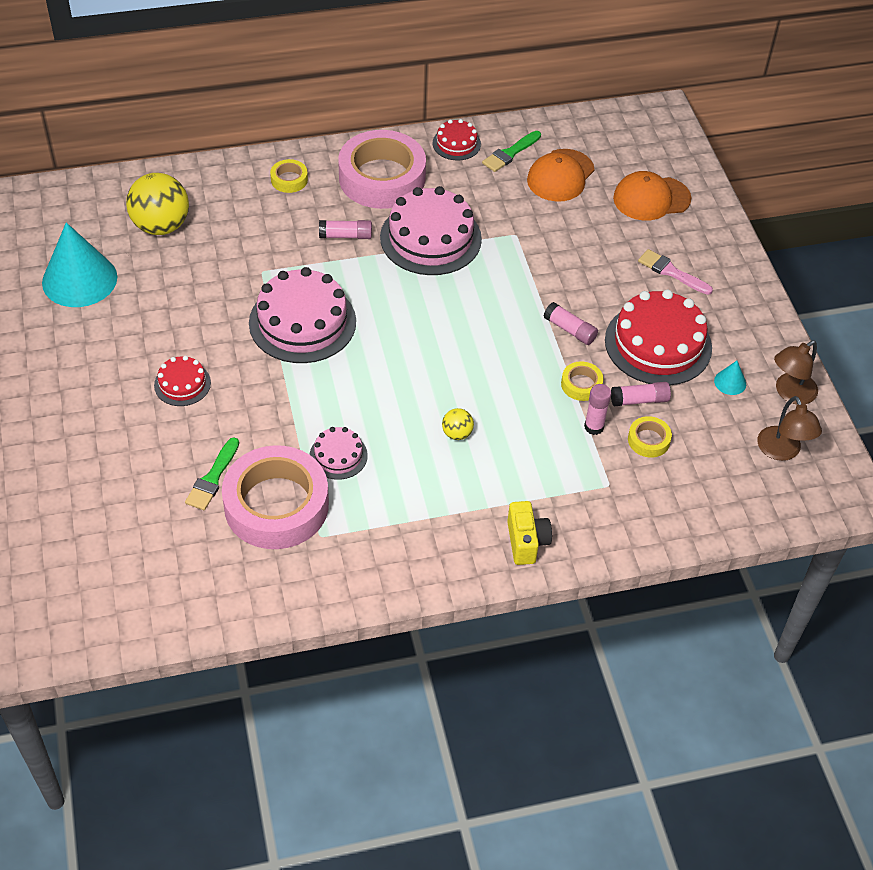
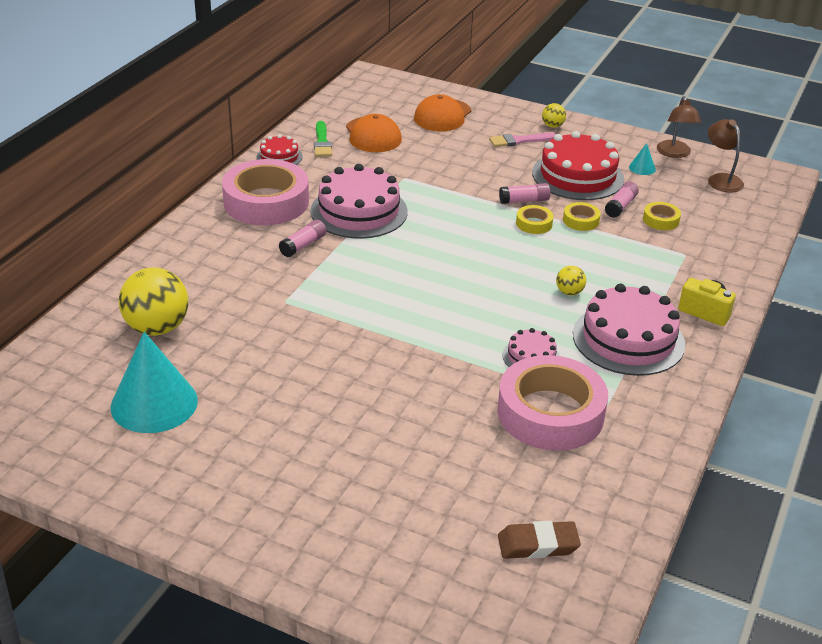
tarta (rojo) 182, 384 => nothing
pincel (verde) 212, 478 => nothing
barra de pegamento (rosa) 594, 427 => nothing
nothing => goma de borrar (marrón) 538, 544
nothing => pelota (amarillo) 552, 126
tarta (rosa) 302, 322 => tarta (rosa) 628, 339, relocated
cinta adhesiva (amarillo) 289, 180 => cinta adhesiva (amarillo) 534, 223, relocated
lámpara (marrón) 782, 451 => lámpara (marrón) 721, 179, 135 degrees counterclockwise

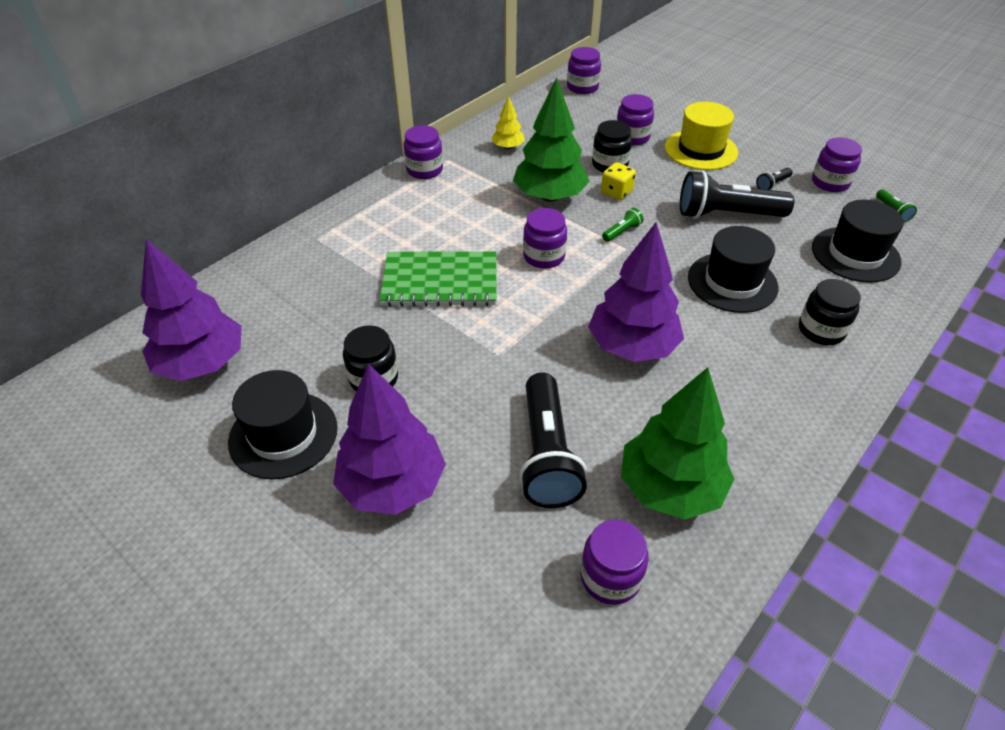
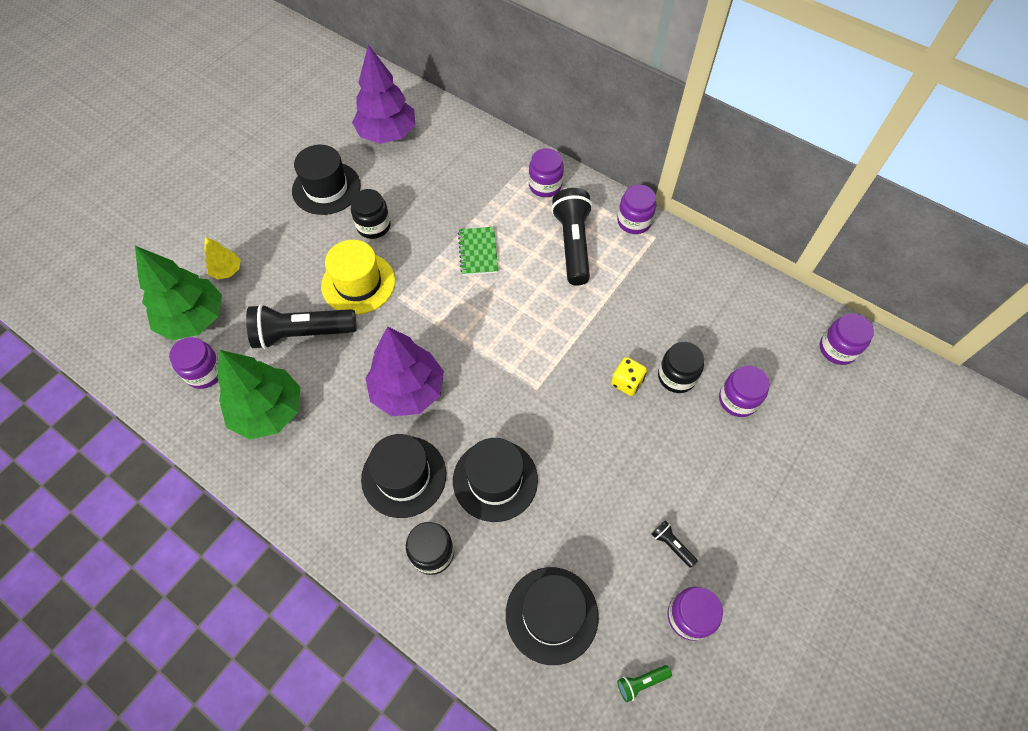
árbol (morado) 392, 484 => nothing
lámpara de mano (verde) 622, 232 => nothing
nothing => sombrero (negro) 404, 476
árbol (amarillo) 508, 147 => árbol (amarillo) 227, 271, relocated
árbol (verde) 549, 196 => árbol (verde) 193, 319, relocated
tarro (morado) 544, 256 => tarro (morado) 545, 185, relocated
sombrero (amarillo) 700, 150 => sombrero (amarillo) 358, 283, relocated
lámpara de mano (negro) 727, 215 => lámpara de mano (negro) 572, 244, relocated
cuaderno (verde) 440, 282 => cuaderno (verde) 478, 252, x0.60

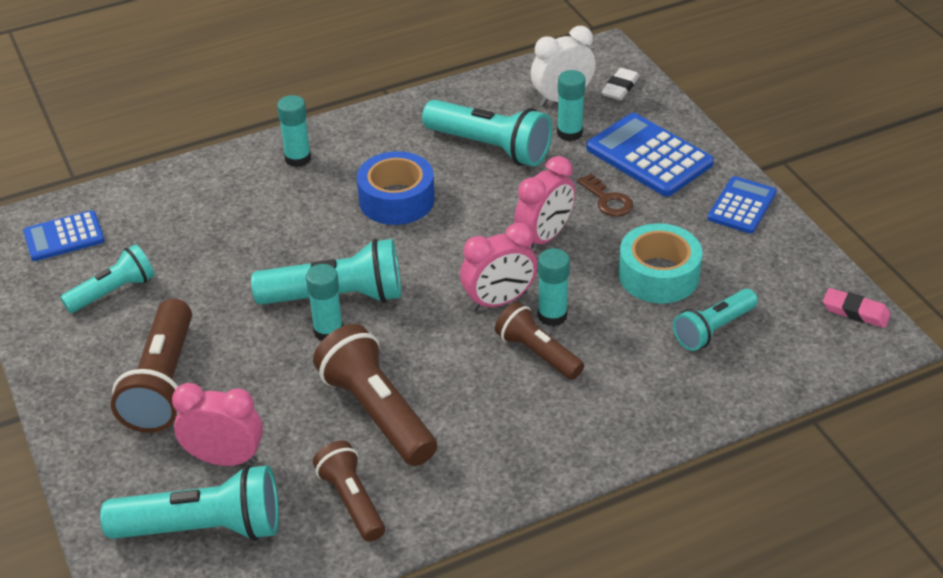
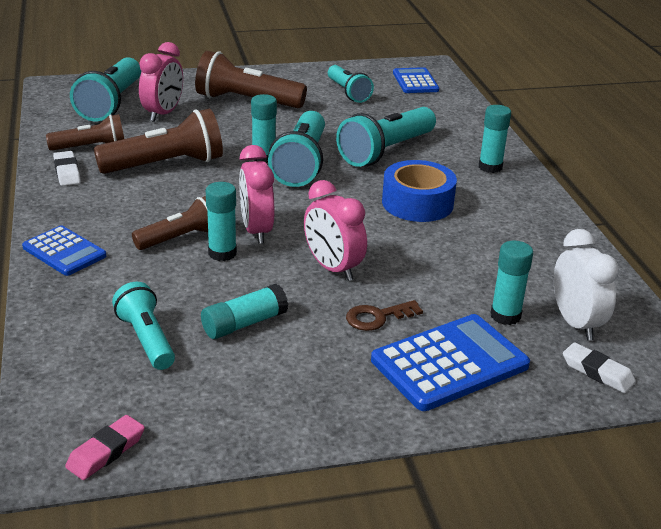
nothing => goma de borrar (blanco) 67, 172
lámpara de mano (turquesa) 490, 147 => lámpara de mano (turquesa) 386, 151, relocated
calculadora (azul) 742, 206 => calculadora (azul) 64, 252, relocated
cinta adhesiva (turquesa) 658, 275 => barra de pegamento (turquesa) 244, 324

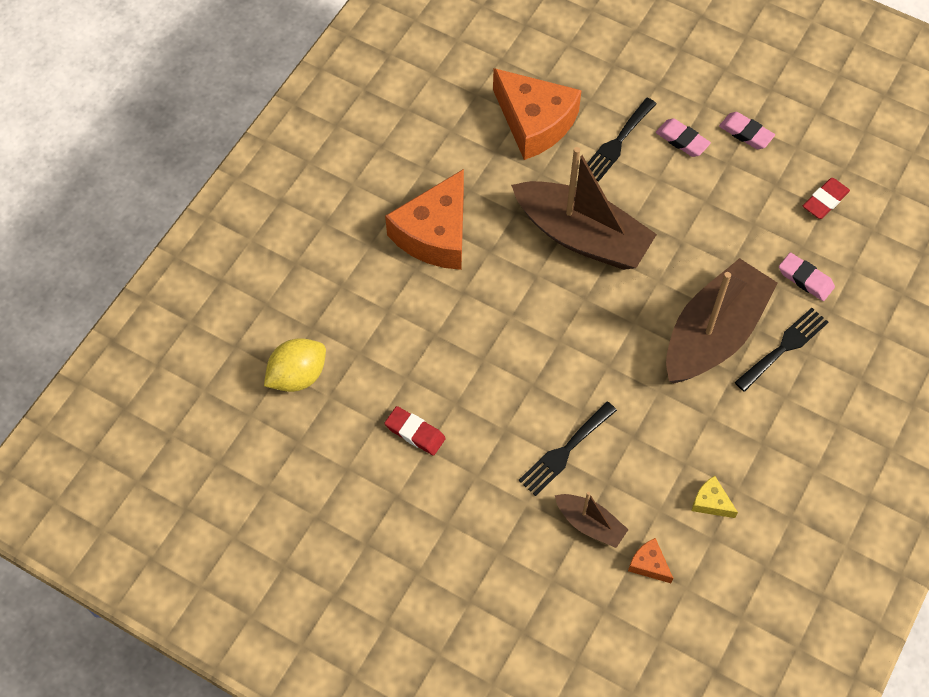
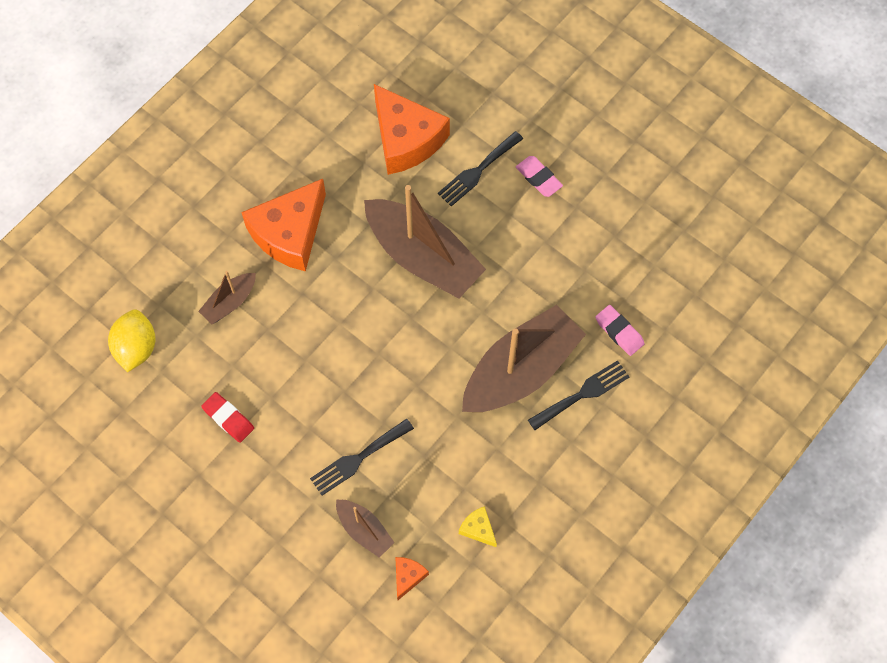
goma de borrar (rosa) 746, 133 => nothing
goma de borrar (rojo) 825, 201 => nothing
nothing => barco (marrón) 230, 302
limón (amarillo) 297, 376 => limón (amarillo) 136, 348, 60 degrees counterclockwise
queso (naranja) 649, 564 => queso (naranja) 408, 576, 60 degrees clockwise

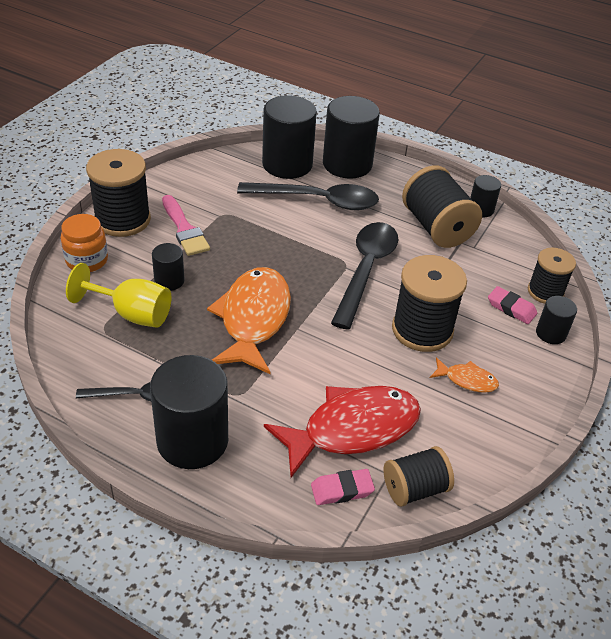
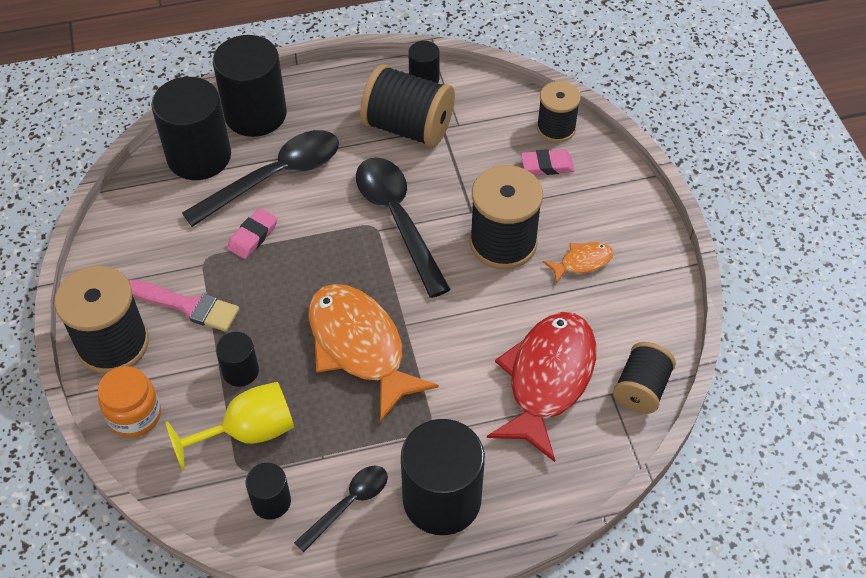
goma de borrar (rosa) 342, 490 => goma de borrar (rosa) 253, 236, relocated
cilindro (negro) 551, 333 => cilindro (negro) 271, 501, relocated

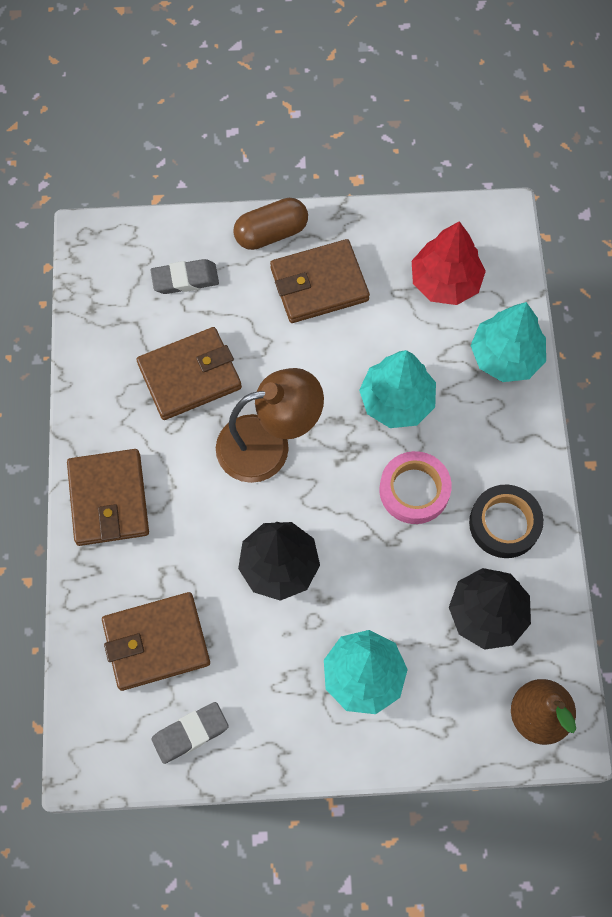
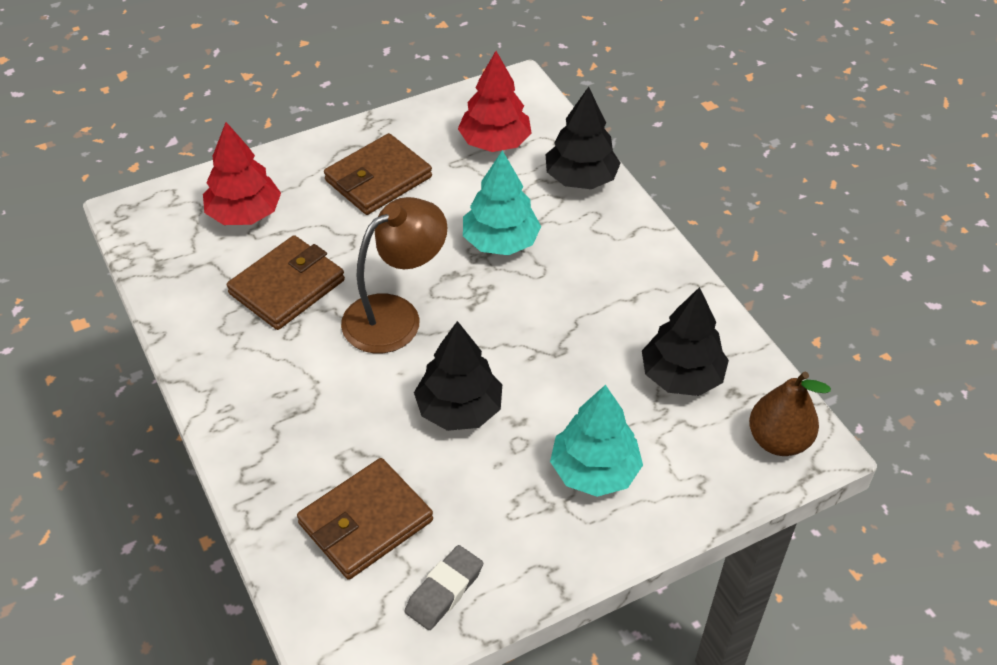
cartera (marrón) 109, 499 => nothing
cápsula (marrón) 271, 233 => nothing
cinta adhesiva (rosa) 414, 490 => nothing
cinta adhesiva (negro) 504, 524 => nothing
goma de borrar (gris) 185, 279 => árbol (rojo) 244, 214
árbol (turquesa) 506, 356 => árbol (negro) 581, 178

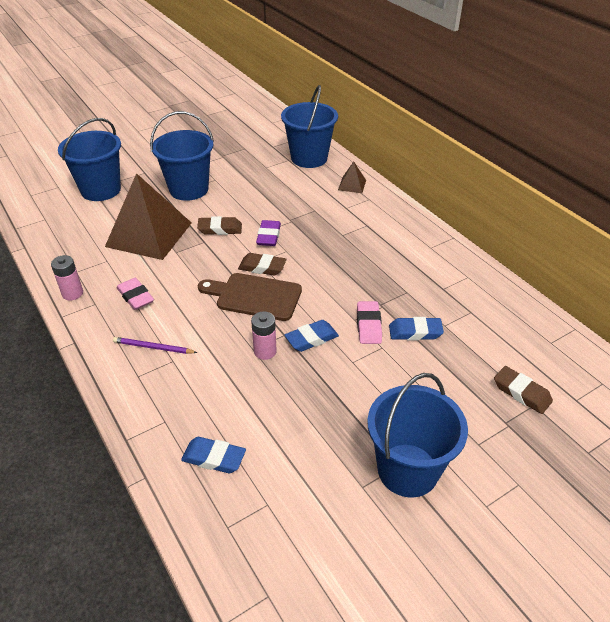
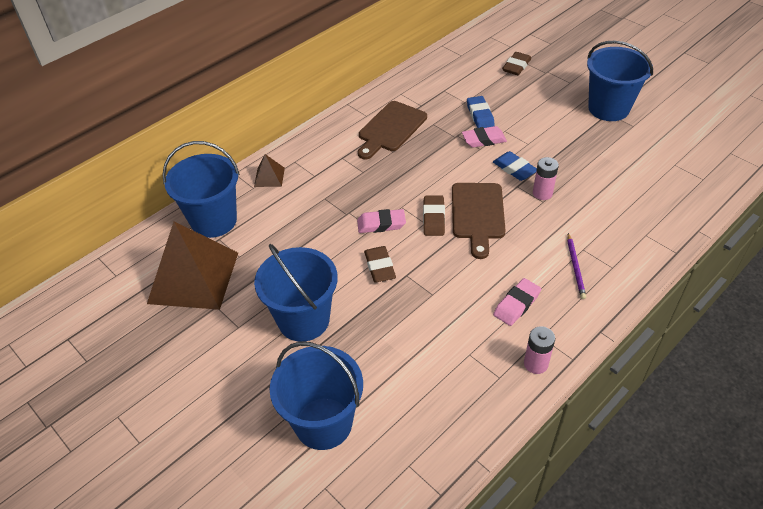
goma de borrar (azul) 214, 458 => nothing
nothing => tabla de cortar (marrón) 390, 129
pirámide (marrón) 149, 234 => pirámide (marrón) 193, 277, relocated
goma de borrar (morado) 268, 236 => goma de borrar (rosa) 381, 224

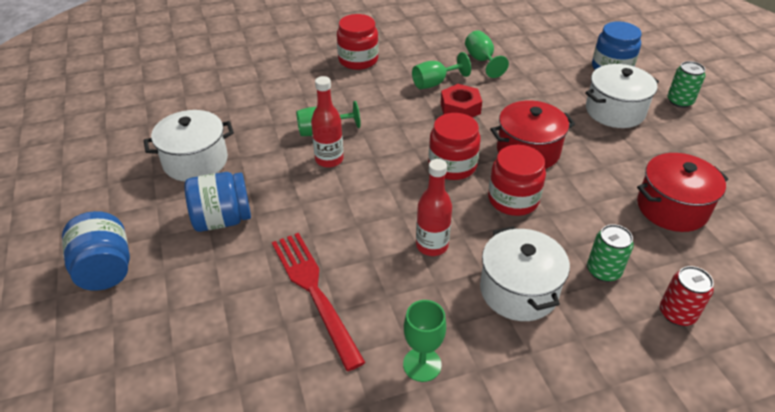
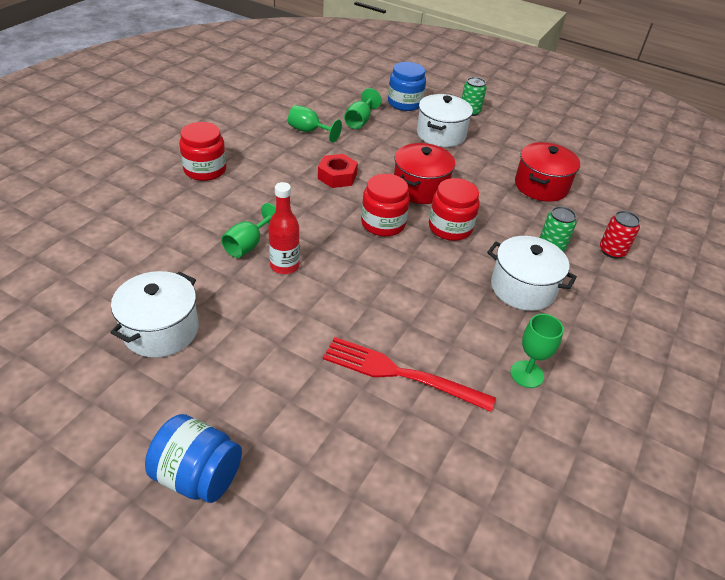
tarro (azul) 222, 219 => nothing
botella (rojo) 432, 245 => nothing
copa (verde) 435, 83 => copa (verde) 359, 121, relocated

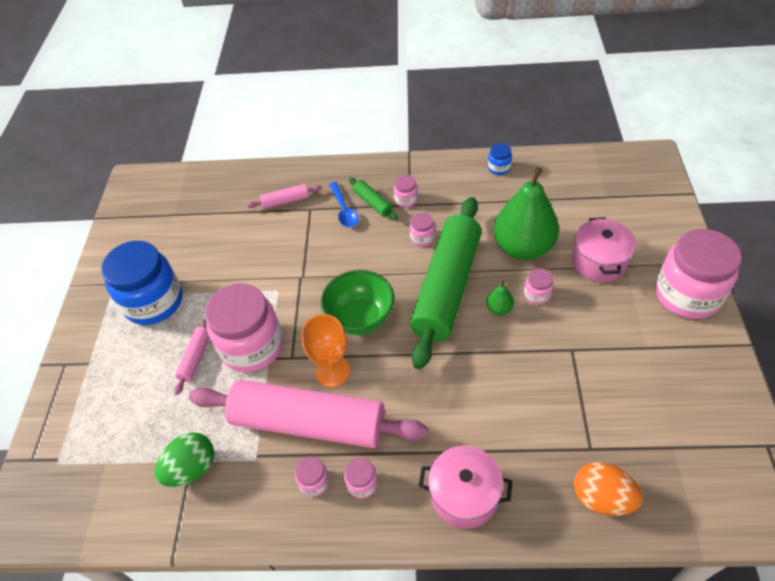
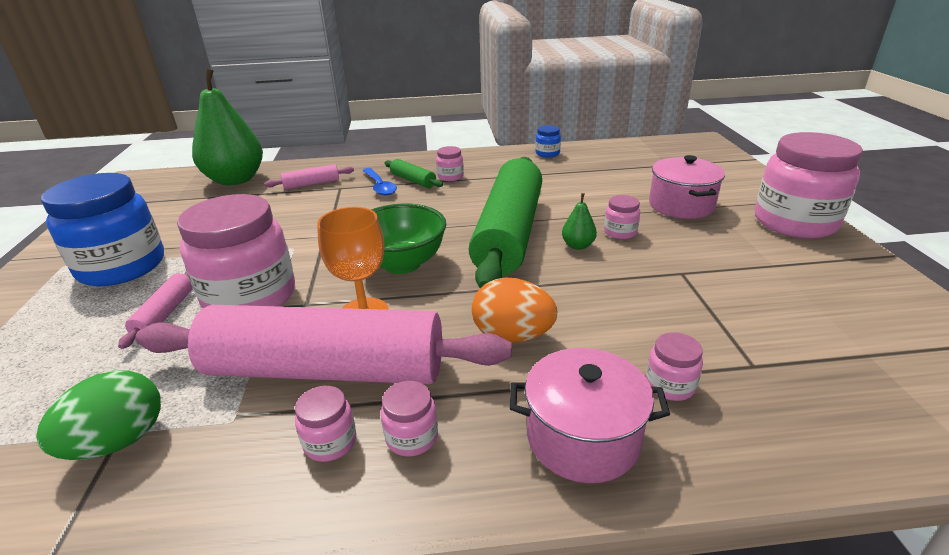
tarro (rosa) 422, 238 => tarro (rosa) 670, 385, relocated
pera (verde) 523, 247 => pera (verde) 236, 180, relocated
huevo (naranja) 602, 498 => huevo (naranja) 512, 336, relocated

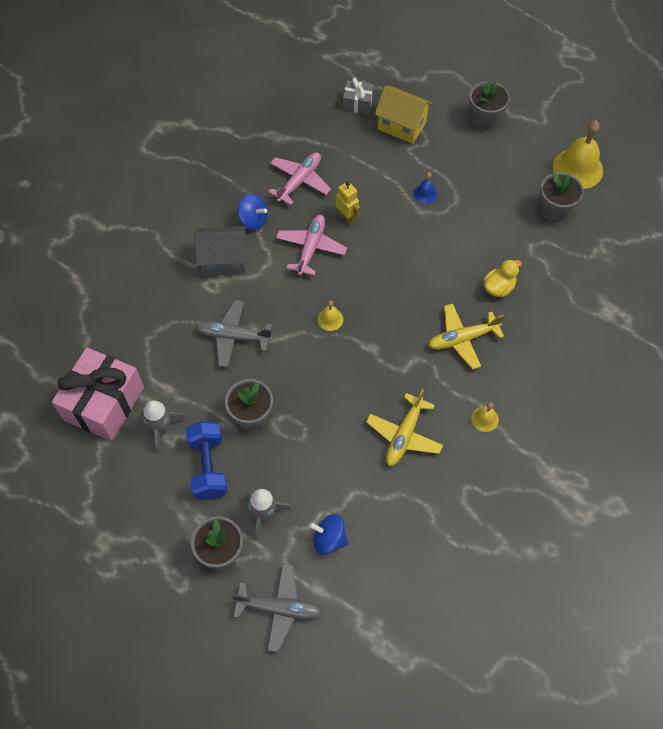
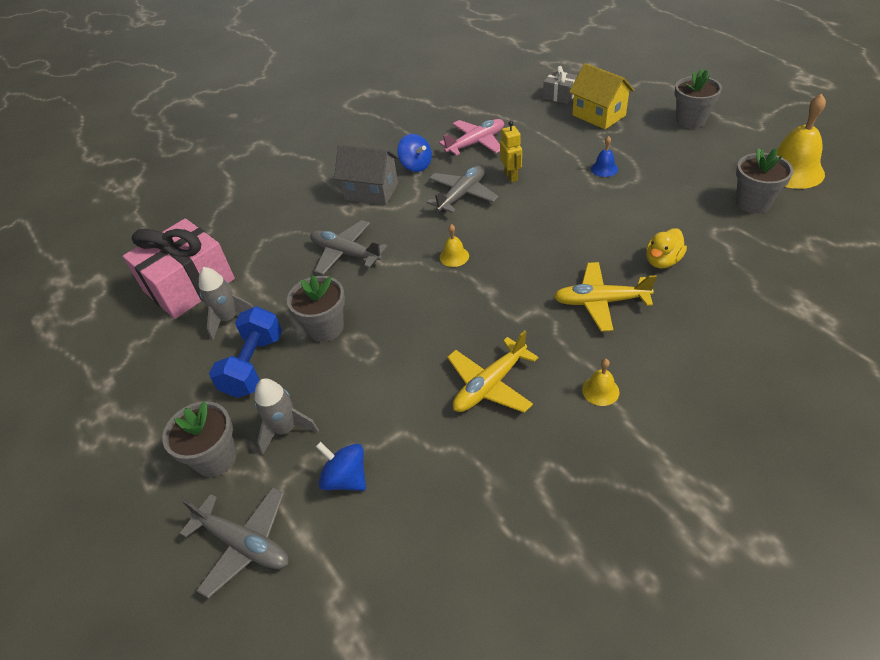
avión (rosa) 311, 248 => avión (gris) 462, 194
pato (amarillo) 498, 287 => pato (amarillo) 662, 261, 150 degrees clockwise

